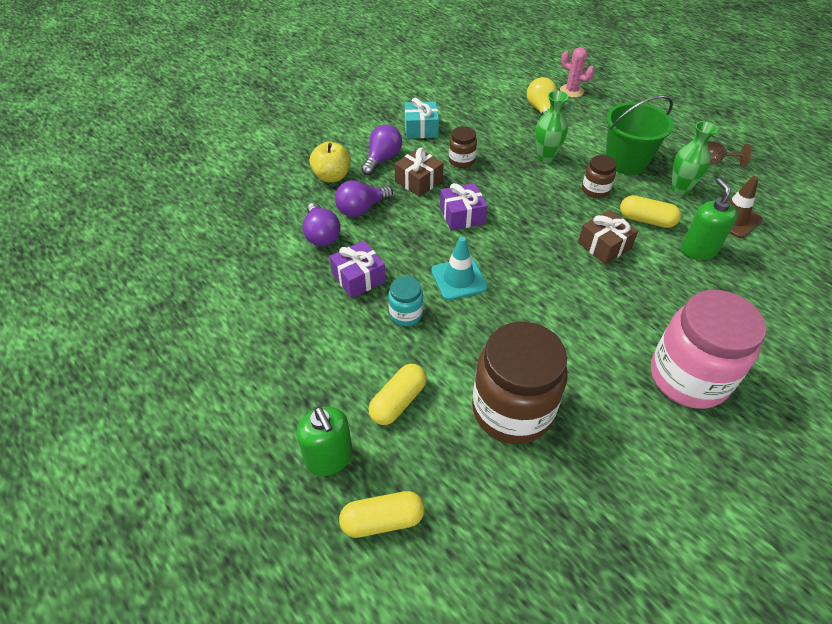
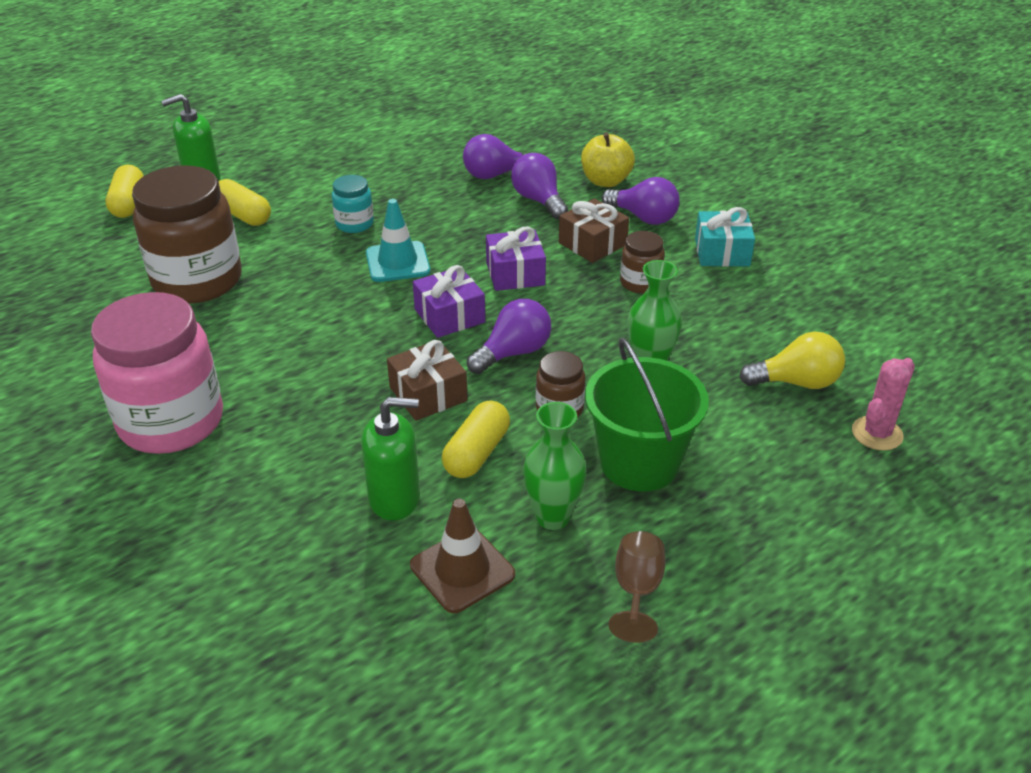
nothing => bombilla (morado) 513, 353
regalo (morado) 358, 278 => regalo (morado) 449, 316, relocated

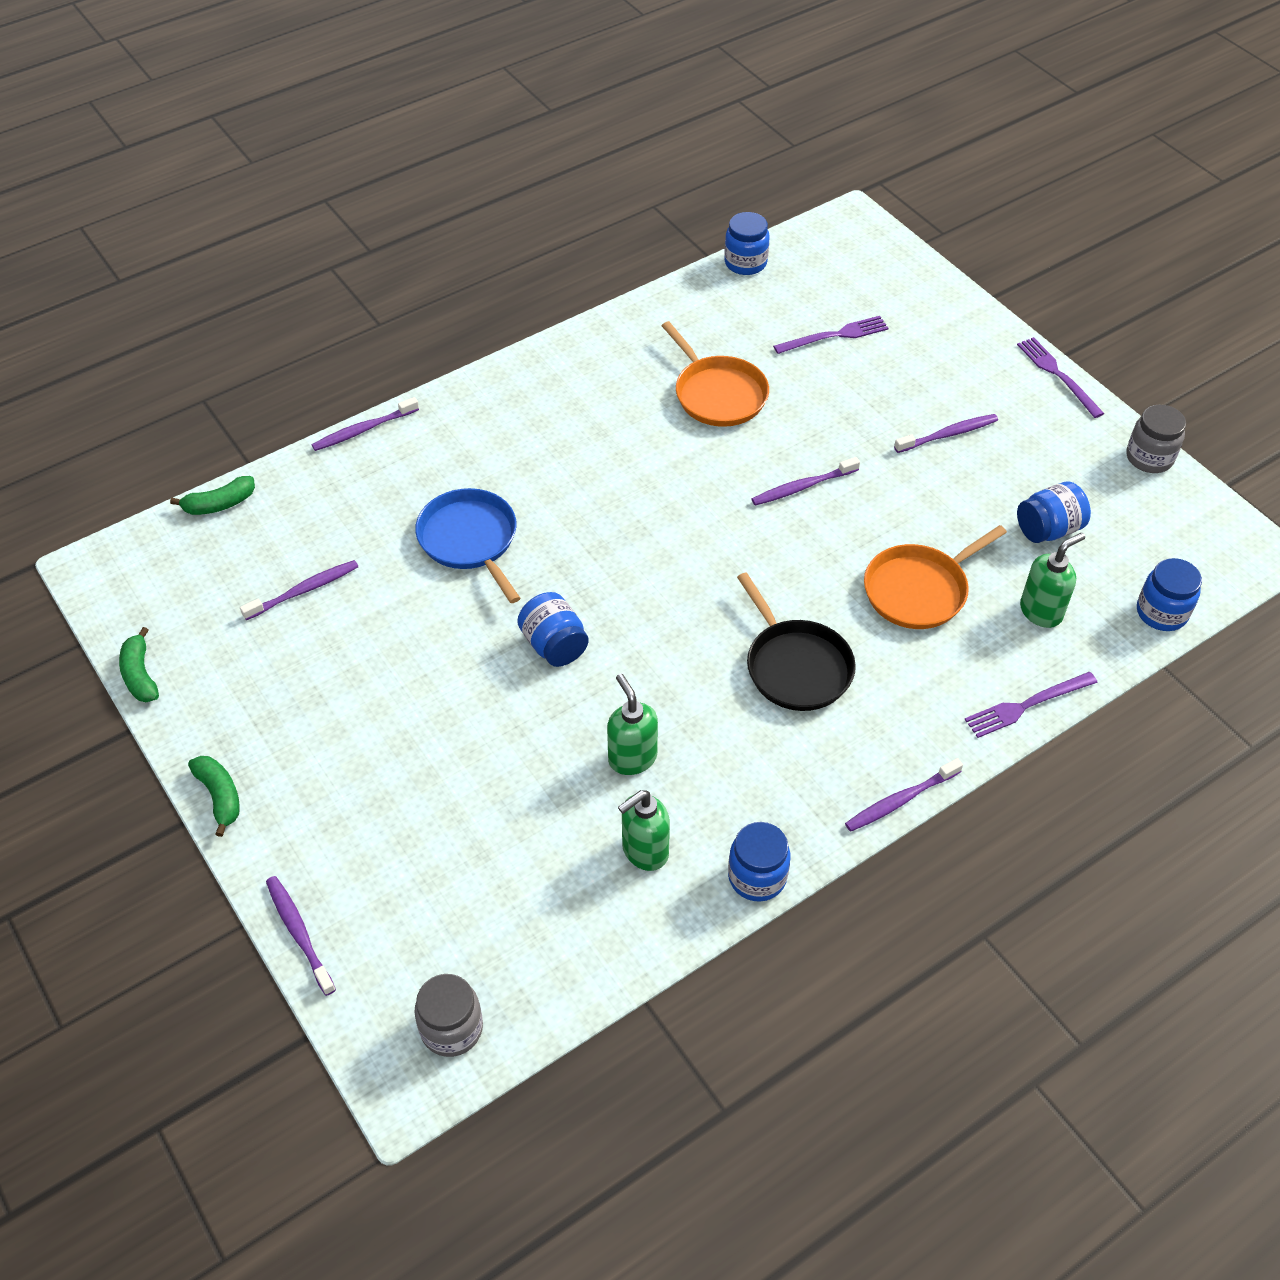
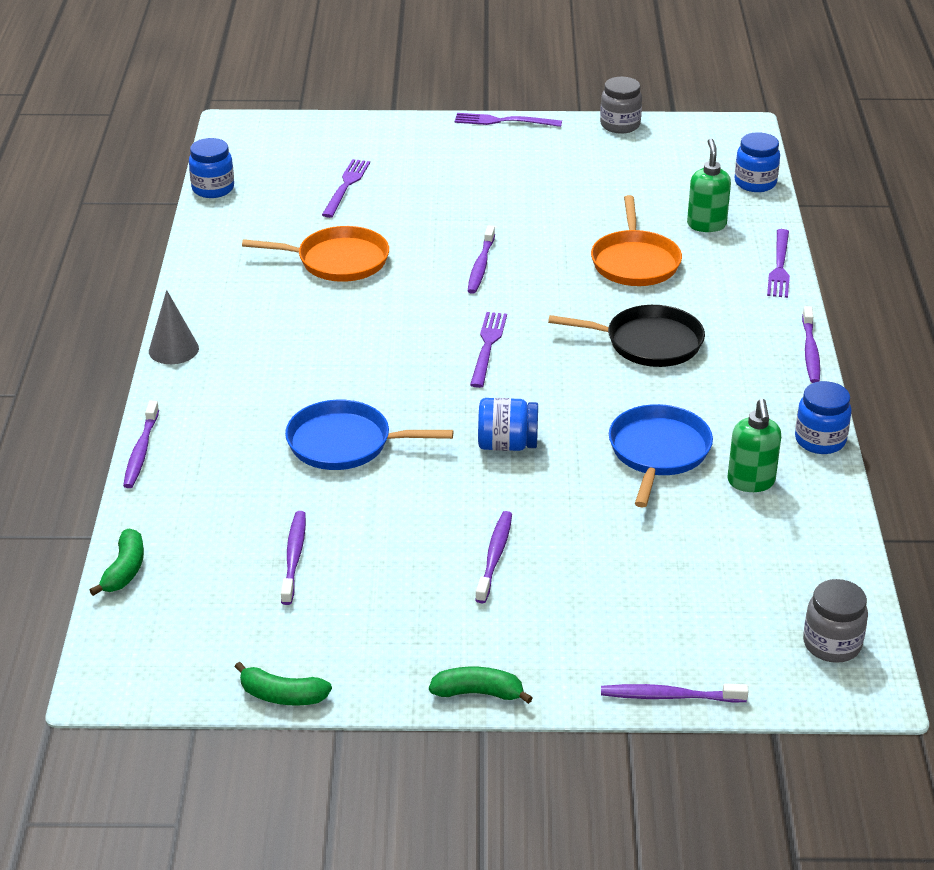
tarro (azul) 1048, 529 => nothing
nothing => cono (gris) 173, 349
nothing => tenedor (morado) 488, 346
cepillo de dientes (morado) 948, 434 => cepillo de dientes (morado) 495, 556, relocated
dispensador de jabón (verde) 632, 758 => sartén (azul) 658, 452

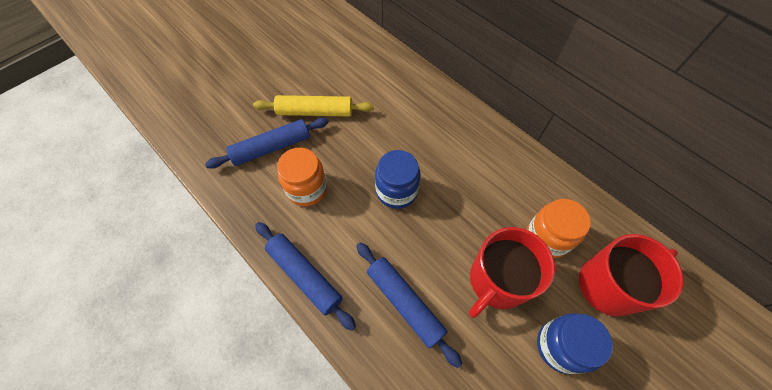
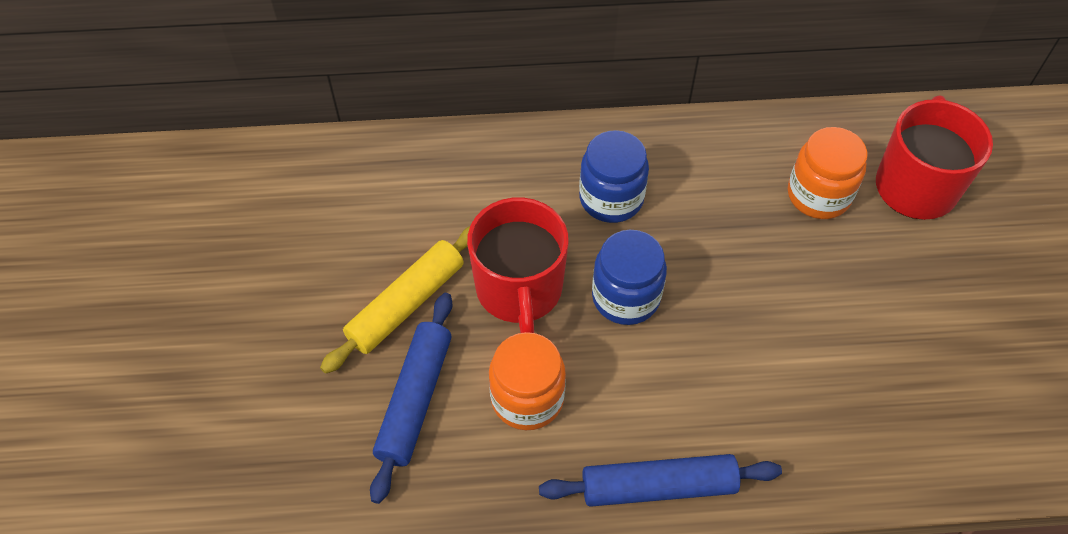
rodillo (azul) 405, 303 => nothing
taza (rojo) 497, 281 => taza (rojo) 519, 290, relocated
tarro (azul) 560, 346 => tarro (azul) 611, 198, relocated

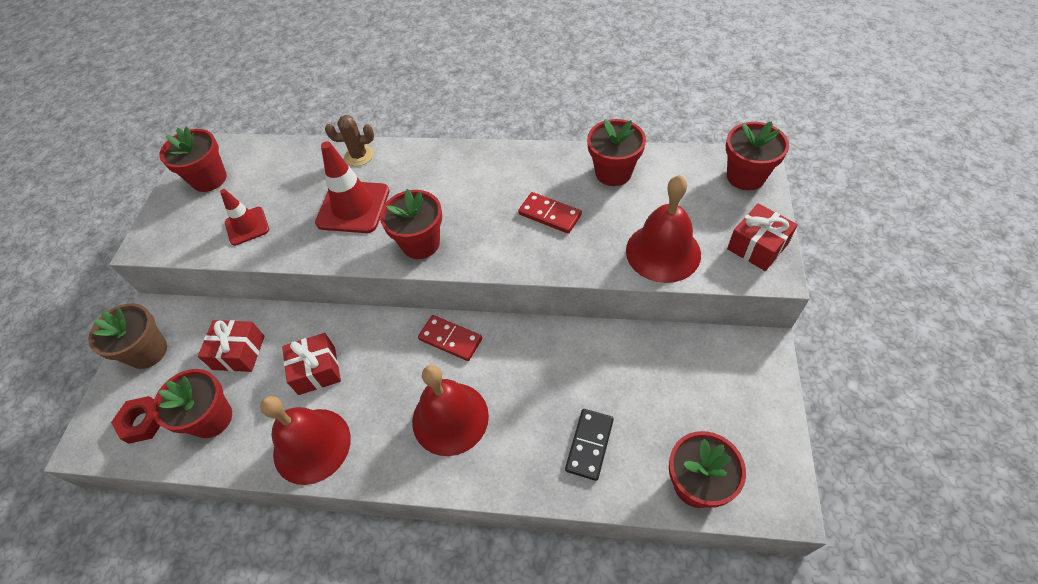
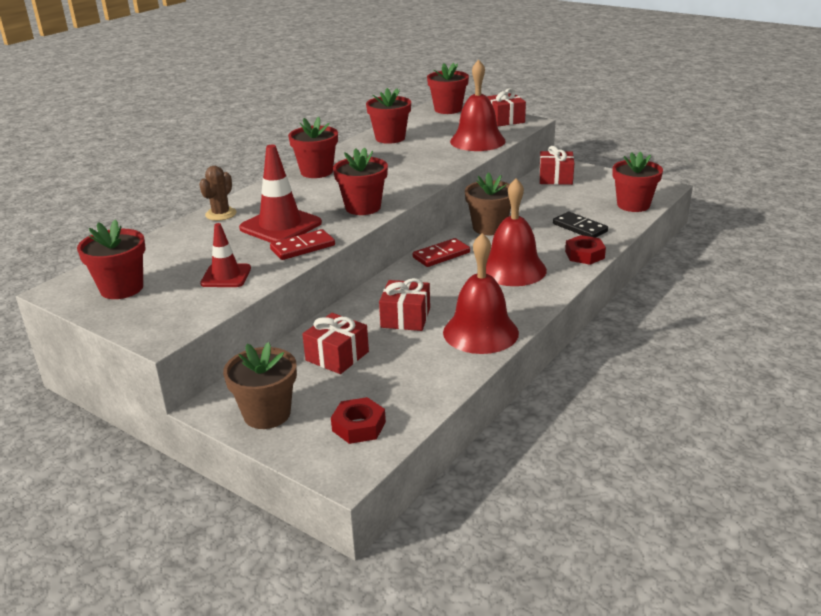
nothing => maceta (marrón) 489, 228
nothing => regalo (rojo) 555, 178
nothing => tuerca (rojo) 584, 255
maceta (rojo) 212, 418 => maceta (rojo) 316, 172, relocated
ficha de dominó (rojo) 550, 214 => ficha de dominó (rojo) 302, 247, relocated

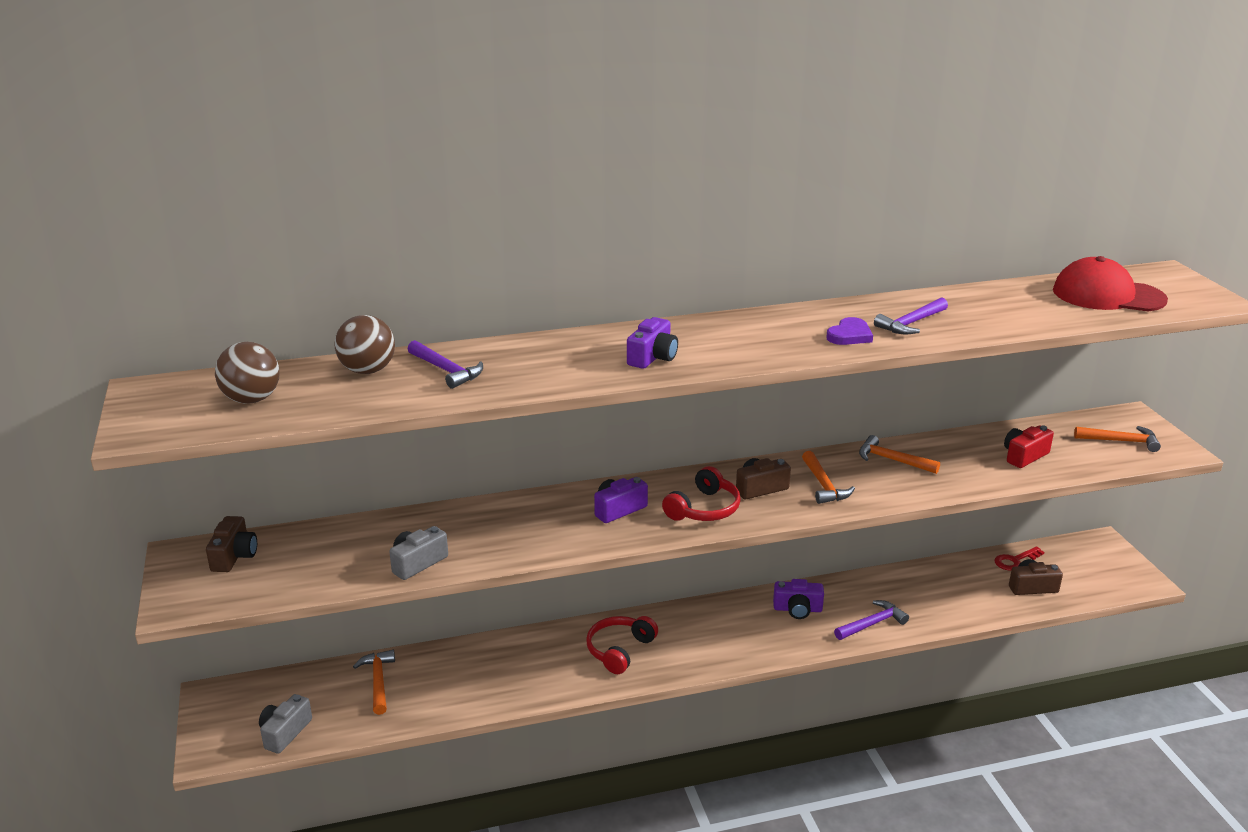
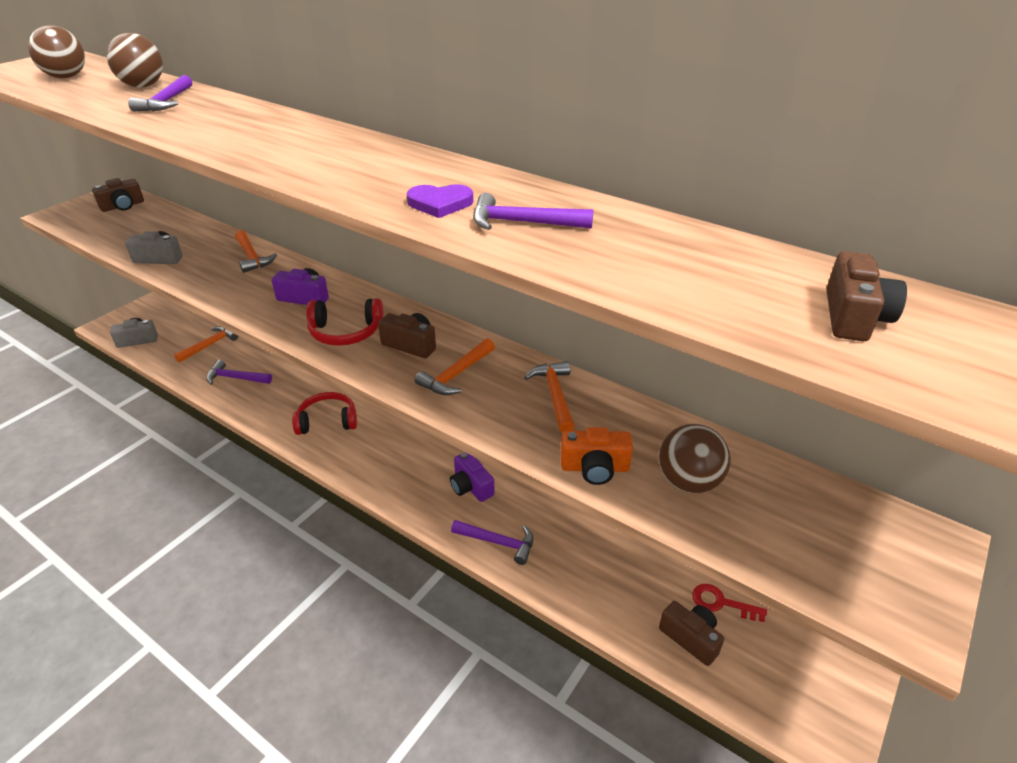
cámara (morado) 653, 357 => nothing
nothing => martillo (morado) 236, 378
nothing => cámara (naranja) 594, 468
martillo (naranja) 1121, 441 => martillo (naranja) 252, 257, relocated
cámara (rojo) 1024, 456 => pelota (marrón) 688, 482
gorra (rojo) 1108, 295 => cámara (marrón) 854, 317

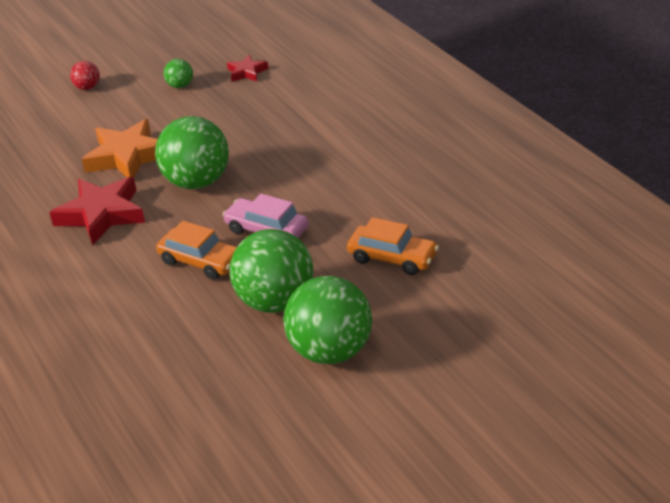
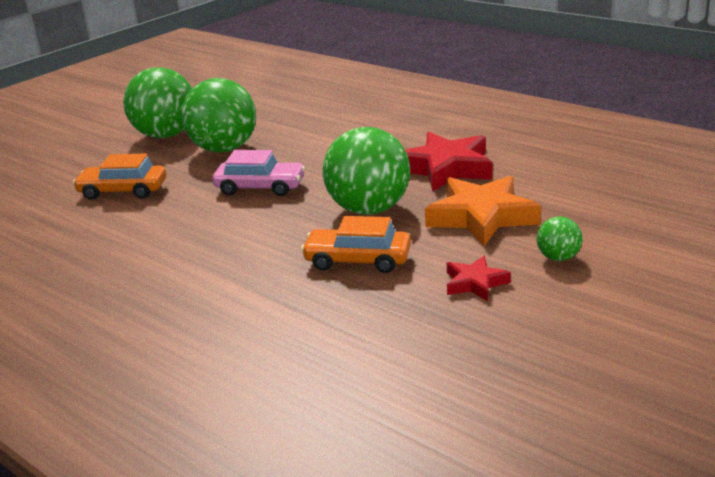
pelota (rojo) 87, 88 => nothing
coche (naranja) 201, 261 => coche (naranja) 358, 260, relocated
pelota (verde) 180, 86 => pelota (verde) 558, 258, relocated
estrella (rojo) 247, 72 => estrella (rojo) 475, 283, relocated

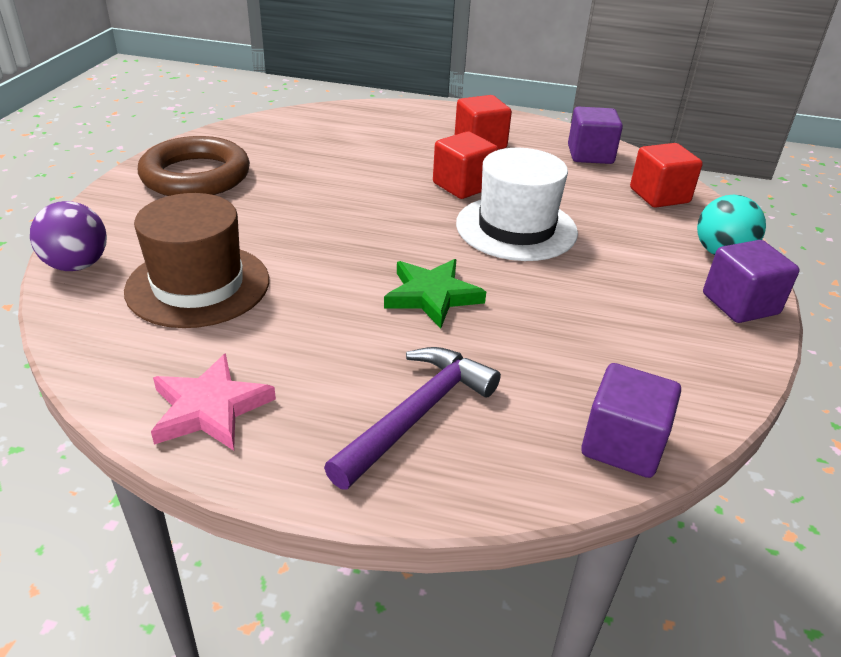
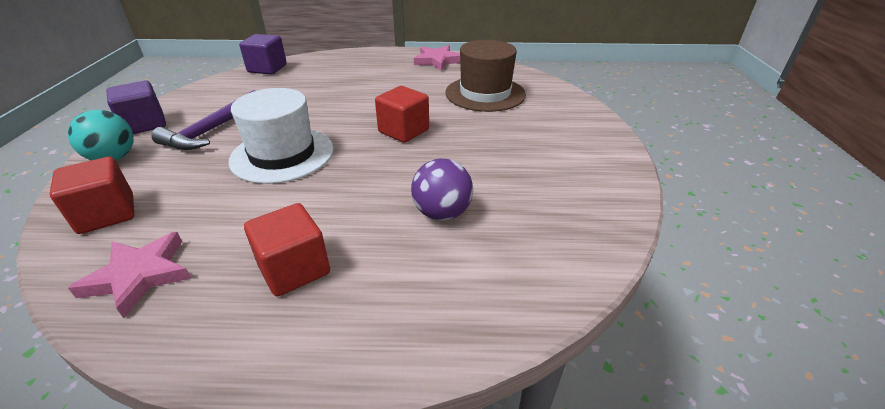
anillo (marrón) 196, 176 => nothing
estrella (verde) 432, 296 => nothing
pelota (morado) 77, 265 => pelota (morado) 442, 213, relocated
martillo (morado) 416, 414 => martillo (morado) 212, 130, relocated
cubo (rojo) 463, 186 => cubo (rojo) 403, 131, relocated
cubo (morado) 590, 155 => estrella (rosa) 139, 275

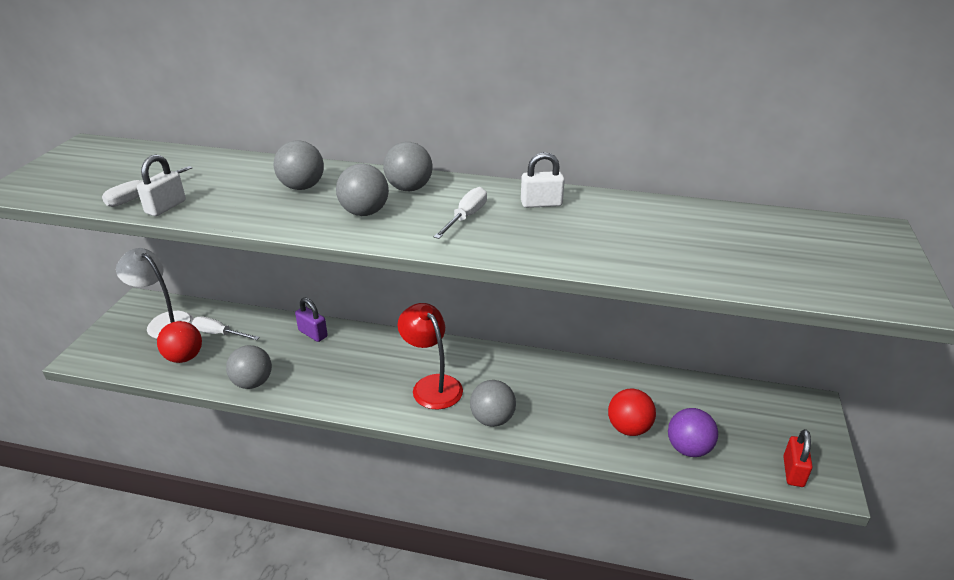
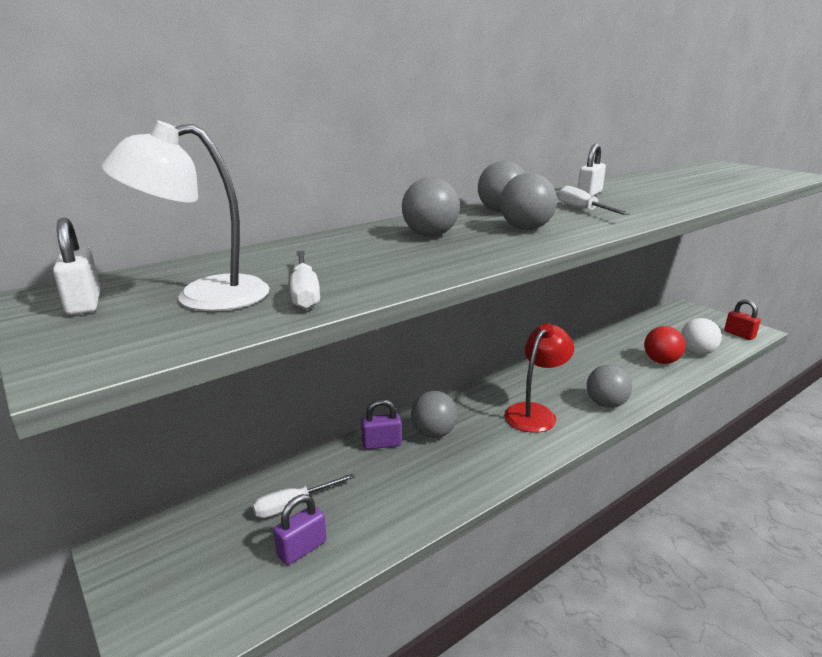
lámpara (blanco) 164, 322 => lámpara (blanco) 203, 296, relocated
candado (blanco) 166, 207 => candado (blanco) 84, 303, relocated
pelota (gris) 253, 383 => pelota (gris) 433, 433, relocated
pelota (rojo) 184, 357 => candado (morado) 302, 549
pelota (morado) 688, 449 => pelota (blanco) 696, 352
lámpara (rojo) 432, 385 => lámpara (rojo) 535, 412, 120 degrees clockwise

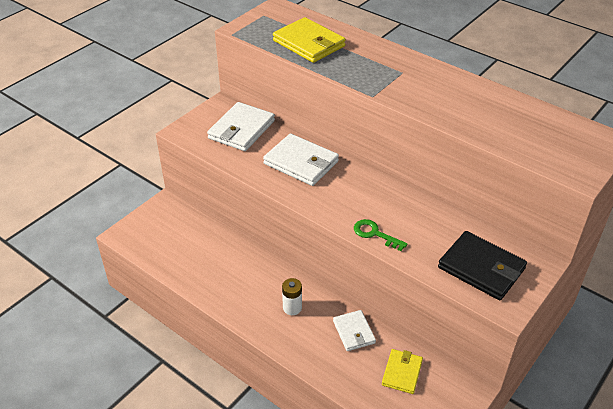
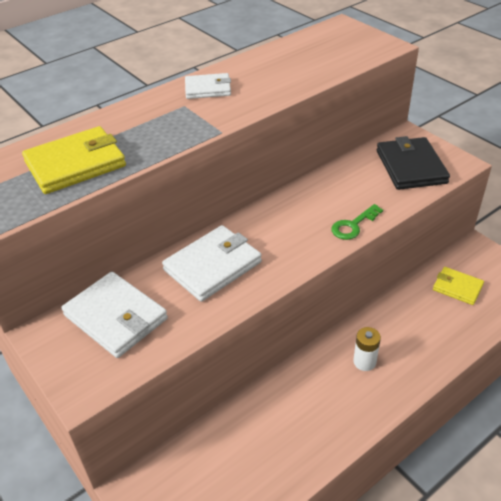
cartera (blanco) 354, 332 => cartera (blanco) 208, 89, relocated
cartera (negro) 481, 268 => cartera (negro) 410, 167, 60 degrees counterclockwise

